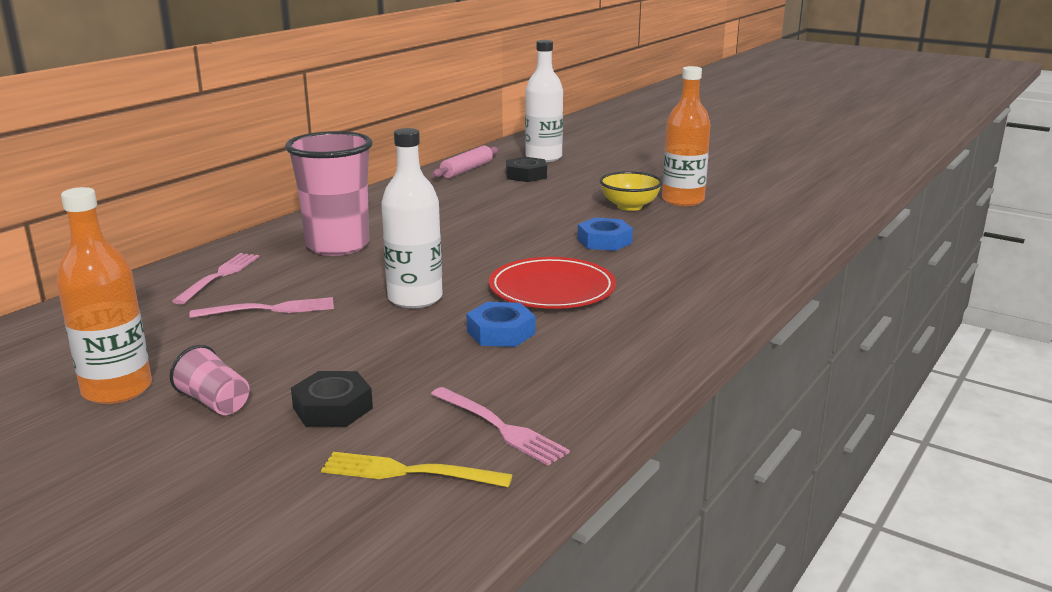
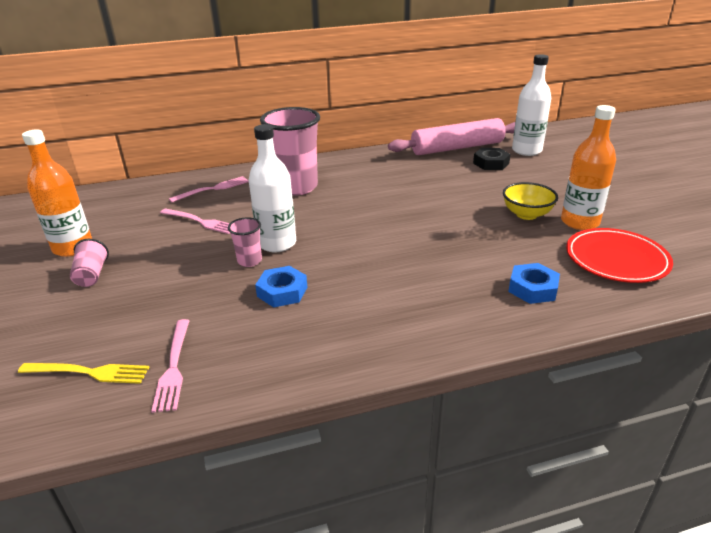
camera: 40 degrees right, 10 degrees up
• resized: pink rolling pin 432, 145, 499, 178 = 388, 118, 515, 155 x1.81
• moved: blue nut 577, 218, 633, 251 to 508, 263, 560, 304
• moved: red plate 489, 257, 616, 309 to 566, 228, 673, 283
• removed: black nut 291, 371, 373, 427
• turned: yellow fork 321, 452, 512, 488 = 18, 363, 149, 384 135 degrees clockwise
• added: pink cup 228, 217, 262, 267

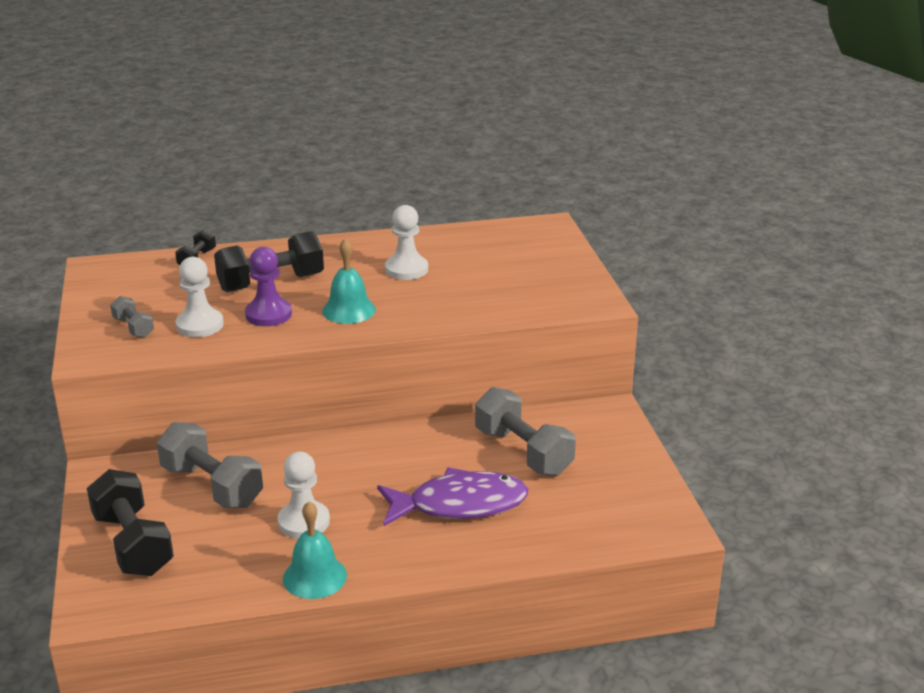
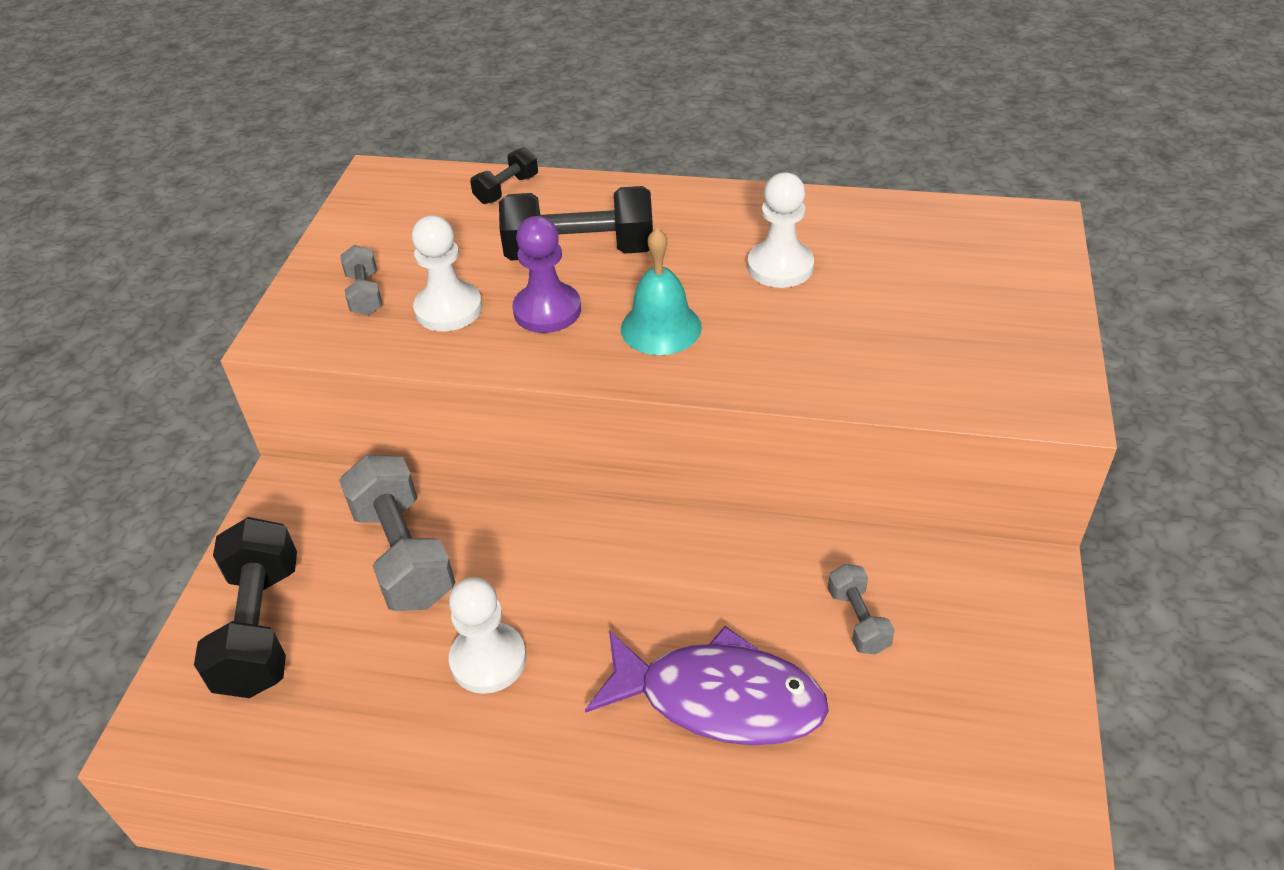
camera: 25 degrees right, 15 degrees up
• resized: grey dumbbell 475, 387, 576, 476 = 828, 564, 895, 654 x0.50
• removed: turquoise bell 283, 501, 347, 599

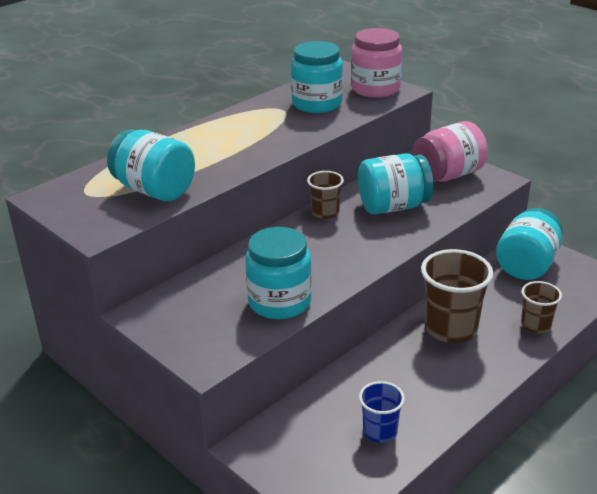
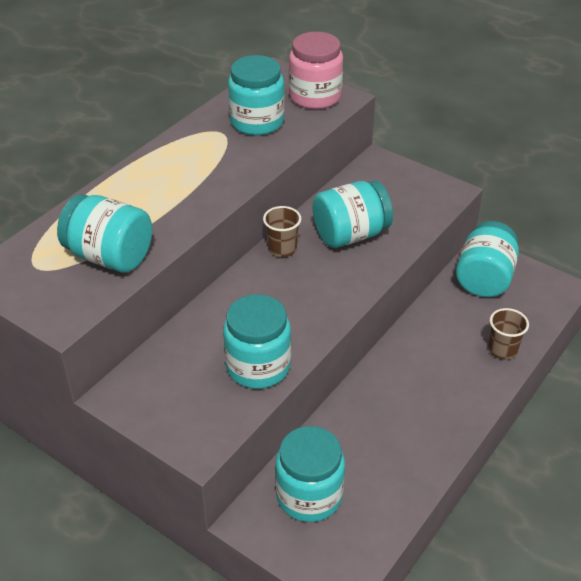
camera: 10 degrees left, 10 degrees up
• removed: pink jar 412, 121, 488, 182
• removed: brown cup 421, 249, 493, 343
• removed: blue cup 359, 381, 405, 443
• added: turquoise jar 275, 426, 345, 522

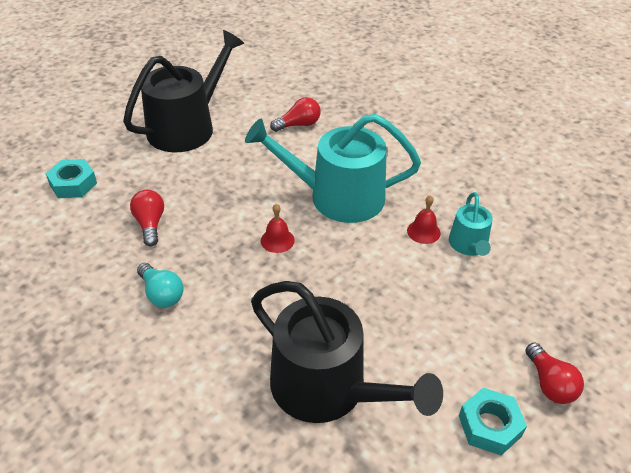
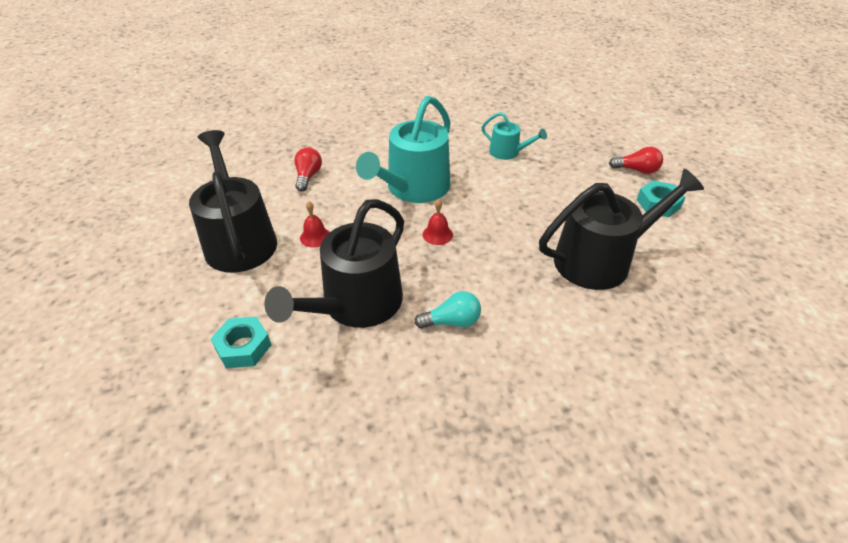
camera: 60 degrees left, 0 degrees up
• replaced: red light bulb 130, 190, 164, 246 to black watering can 265, 199, 404, 328
• moved: red bell 407, 195, 441, 244 to 300, 202, 329, 247

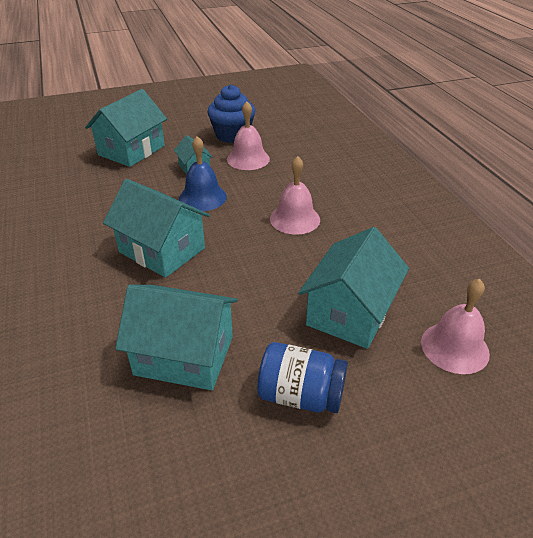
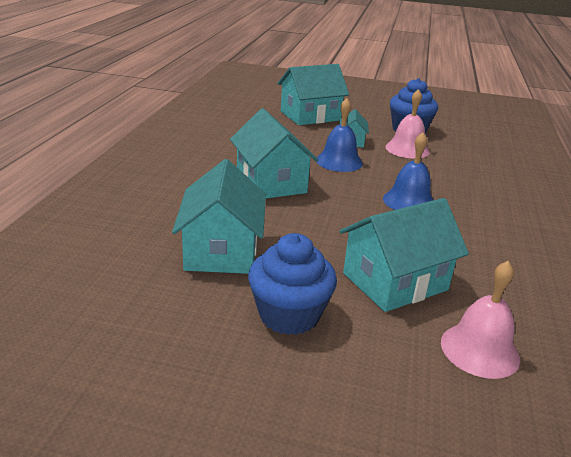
camera: 30 degrees right, 10 degrees down
• recoloured: pink bell 270, 156, 320, 235 to blue bell 383, 132, 433, 210
• turned: turquoise house 115, 285, 238, 390 = 172, 159, 266, 274 45 degrees clockwise
• replaced: blue jar 257, 342, 348, 413 to blue cupcake 248, 233, 337, 335

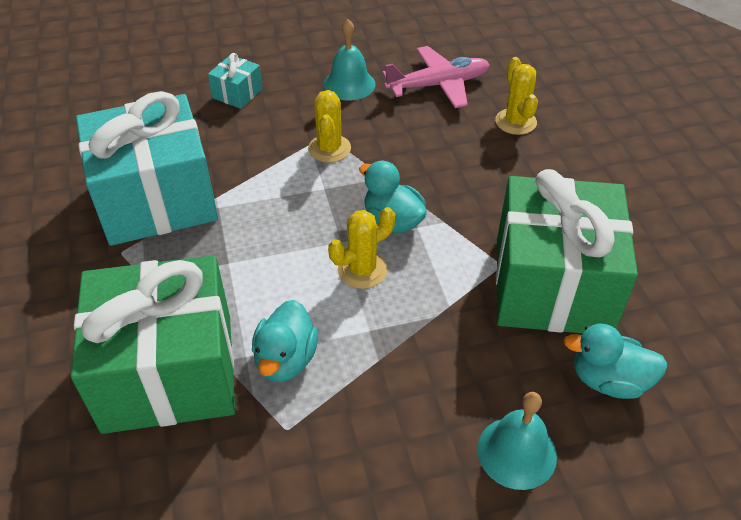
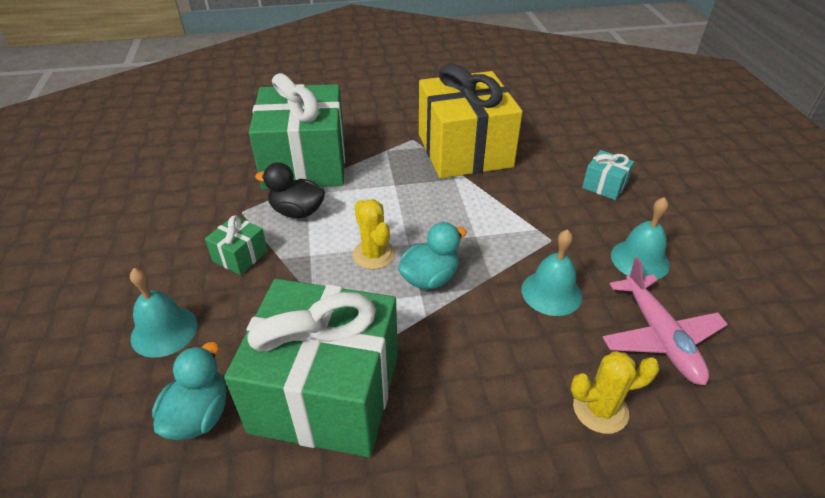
camera: 95 degrees right, 5 degrees down
• removed: yellow cactus 308, 90, 351, 163
• recoloured: turquoise gift 76, 91, 218, 246 to yellow gift 419, 63, 523, 178
• recoloured: turquoise duck 252, 300, 318, 382 to black duck 255, 162, 325, 218
• added: green gift 205, 215, 268, 275
• added: turquoise bell 522, 229, 582, 316

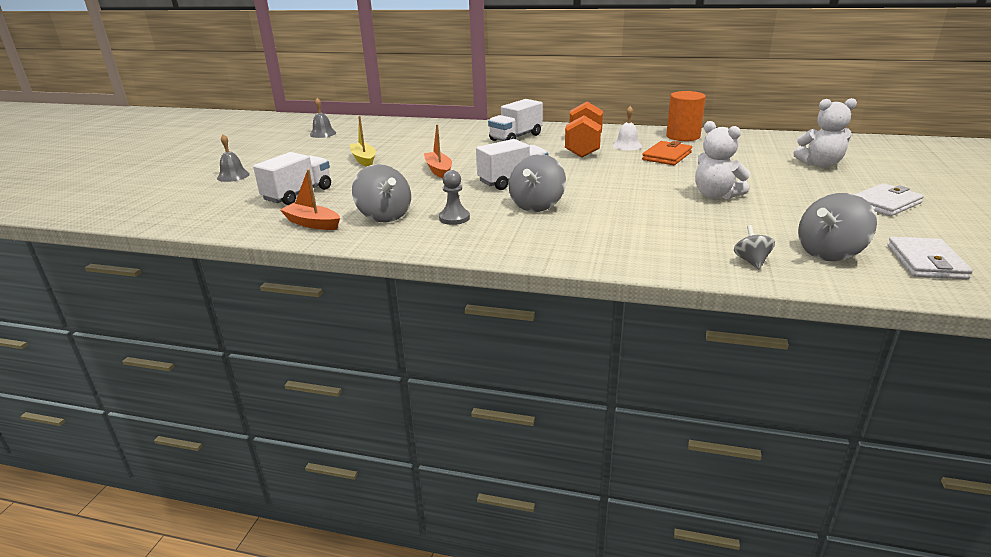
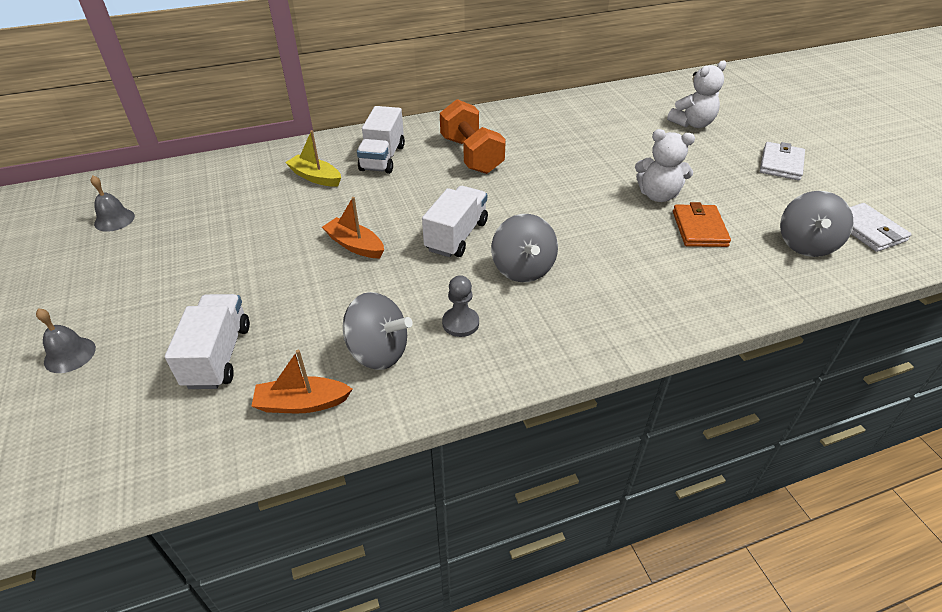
camera: 35 degrees left, 15 degrees up
• removed: orange cylinder 666, 91, 706, 141
• removed: white bell 613, 106, 642, 150
• moved: yellow boat 350, 116, 376, 167 to 285, 130, 341, 187
• moved: orange wallet 642, 141, 692, 165 to 673, 202, 731, 247
• removed: grey spinning top 734, 225, 775, 269

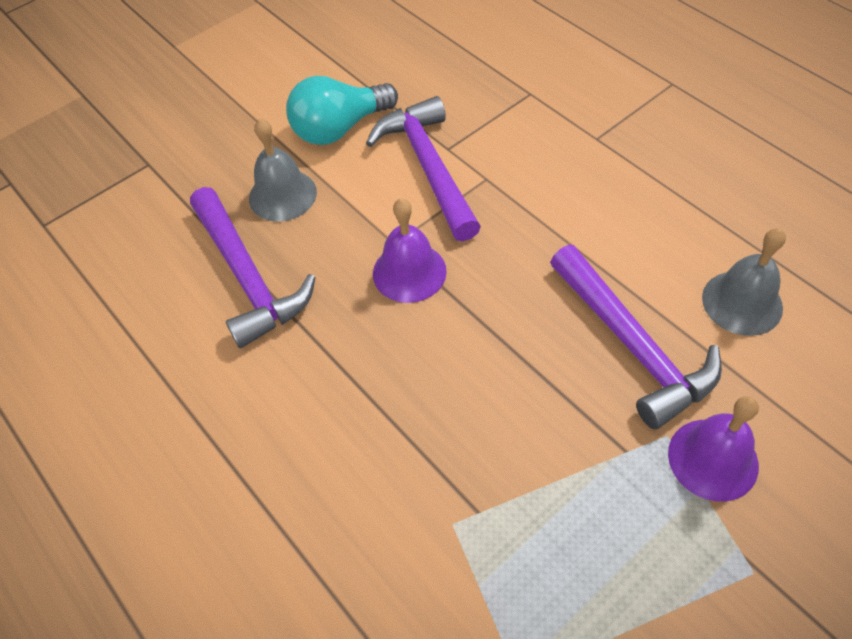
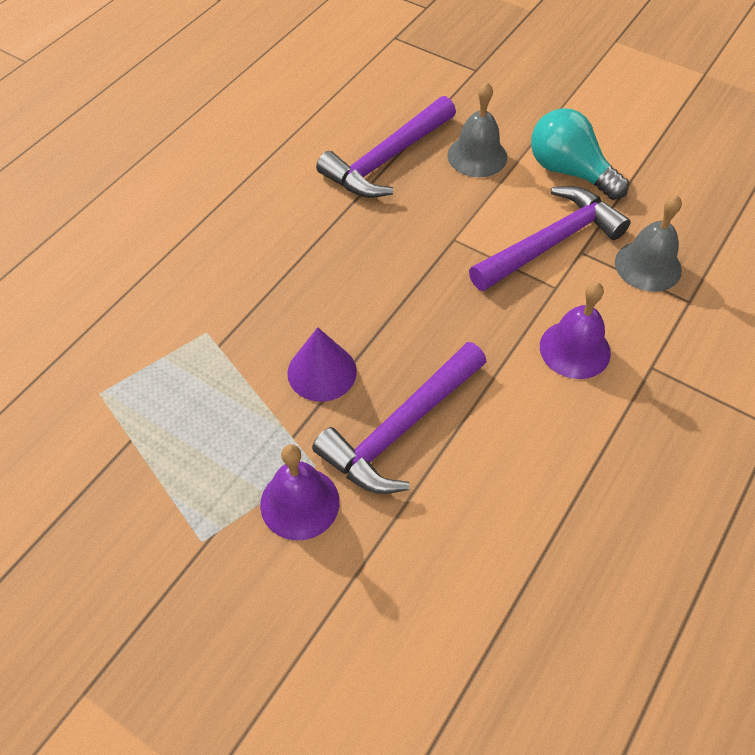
camera: 70 degrees right, 0 degrees up
• moved: purple bell 373, 198, 447, 303 to 540, 282, 611, 379
• moved: grey bell 702, 228, 786, 336 to 615, 195, 682, 292
• added: purple cone 287, 327, 357, 402

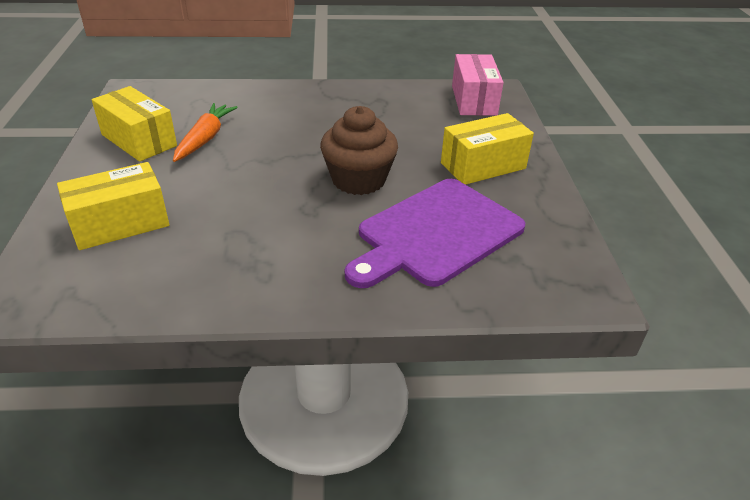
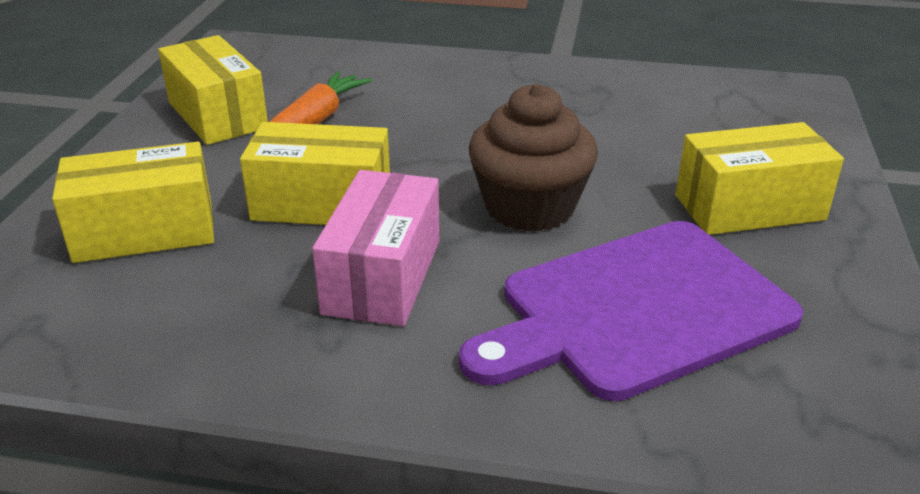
camera: 15 degrees right, 5 degrees down
• moved: pink box 452, 54, 504, 116 to 312, 170, 439, 326
• added: yellow box 240, 122, 390, 225

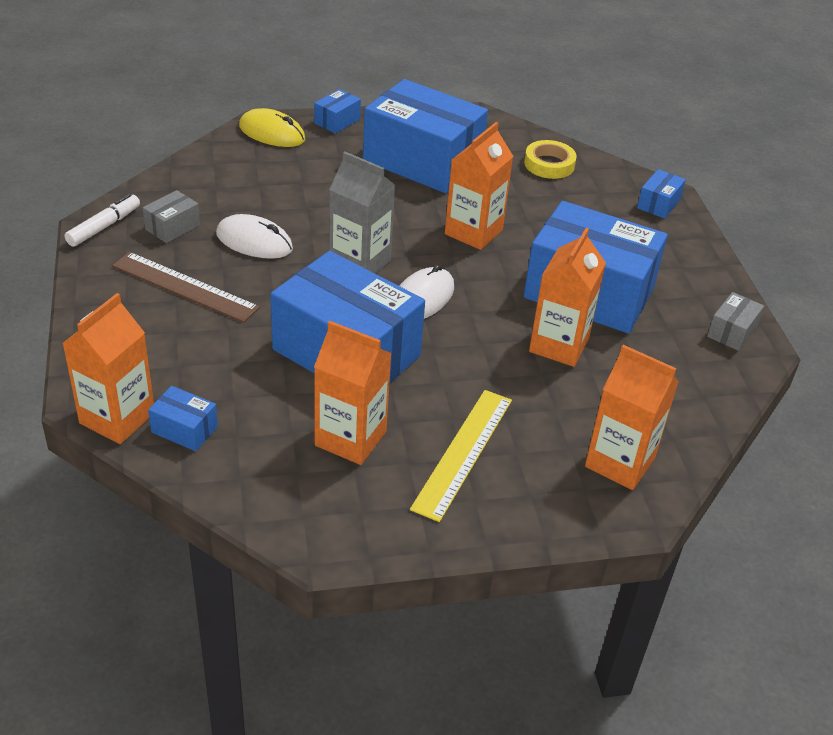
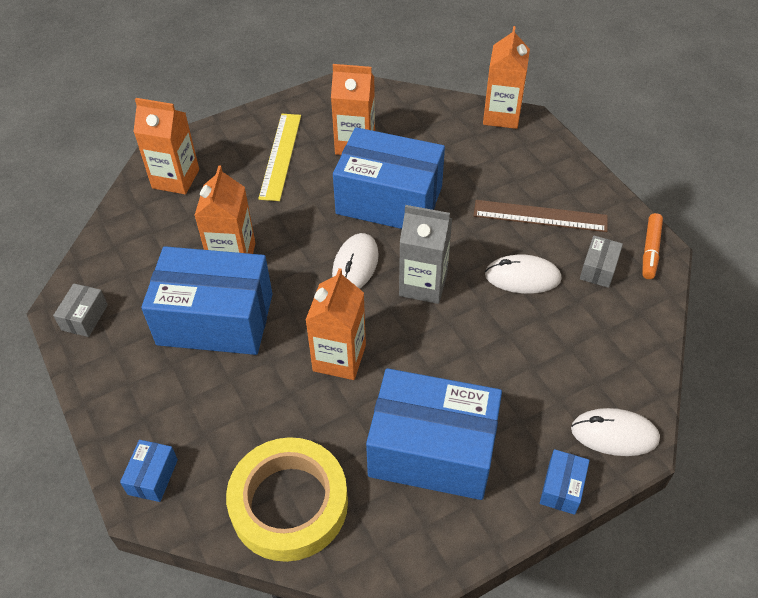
camera: 165 degrees right, 10 degrees up
• recoloured: yellow mouse 239, 108, 306, 147 to white mouse 571, 408, 660, 456
• resized: yellow tape 524, 140, 577, 179 = 226, 437, 348, 562 x1.88
• recoloured: white marker 64, 194, 140, 247 to orange marker 642, 213, 663, 279
• removed: blue box 148, 386, 218, 451

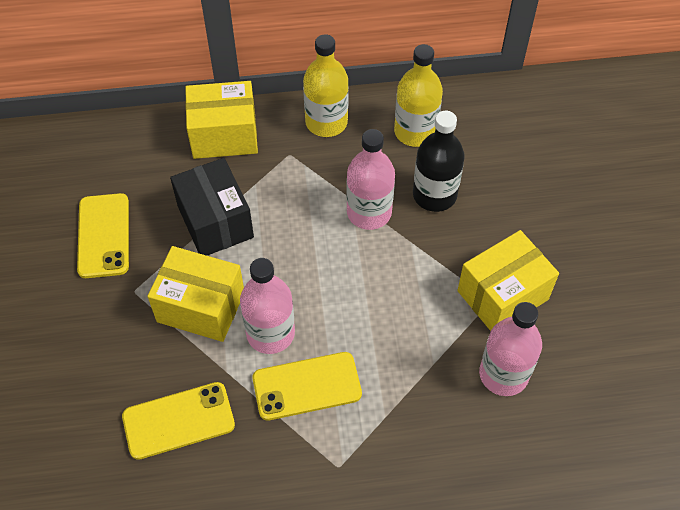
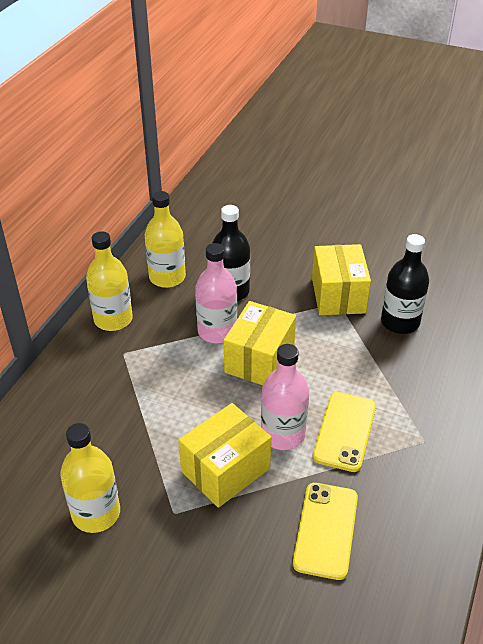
camera: 60 degrees left, 15 degrees down
• moved: yellow box 185, 81, 258, 159 to 224, 301, 296, 385
• removed: black box 170, 158, 254, 256
• replaced: yellow phone 77, 193, 129, 278 to yellow bottle 60, 423, 120, 533
• recoloured: pink bottle 479, 302, 542, 396 to black bottle 381, 234, 429, 334

